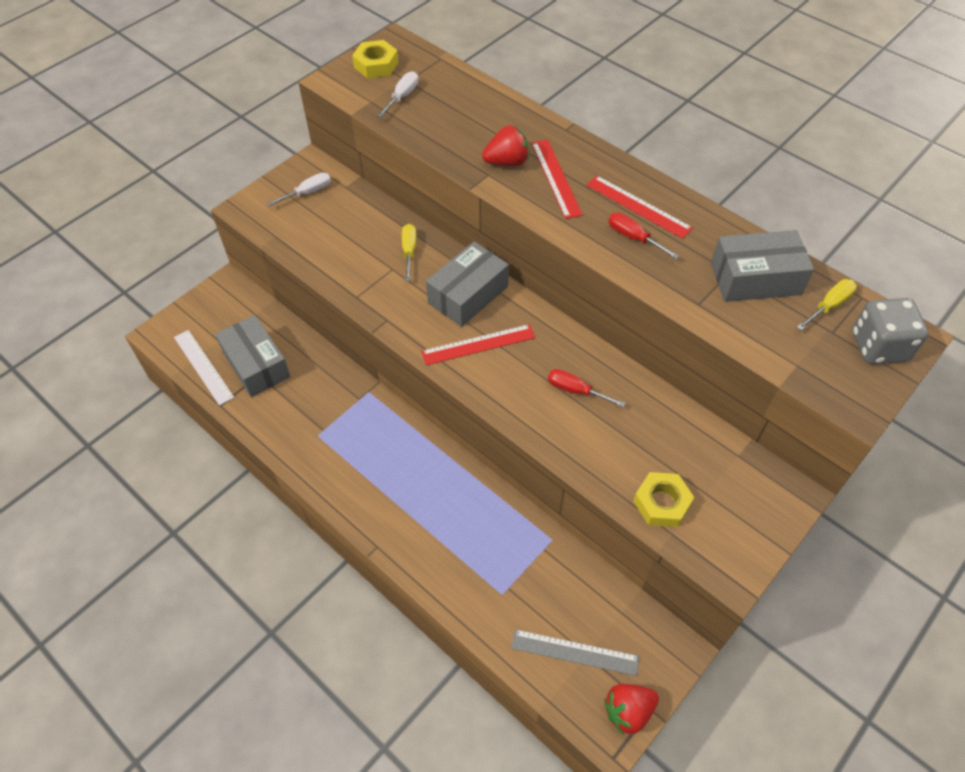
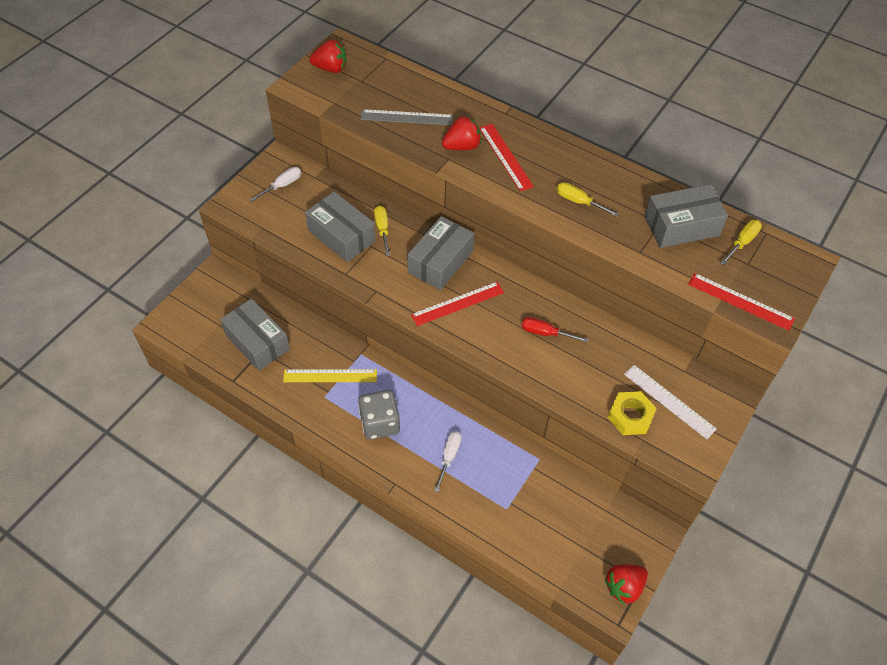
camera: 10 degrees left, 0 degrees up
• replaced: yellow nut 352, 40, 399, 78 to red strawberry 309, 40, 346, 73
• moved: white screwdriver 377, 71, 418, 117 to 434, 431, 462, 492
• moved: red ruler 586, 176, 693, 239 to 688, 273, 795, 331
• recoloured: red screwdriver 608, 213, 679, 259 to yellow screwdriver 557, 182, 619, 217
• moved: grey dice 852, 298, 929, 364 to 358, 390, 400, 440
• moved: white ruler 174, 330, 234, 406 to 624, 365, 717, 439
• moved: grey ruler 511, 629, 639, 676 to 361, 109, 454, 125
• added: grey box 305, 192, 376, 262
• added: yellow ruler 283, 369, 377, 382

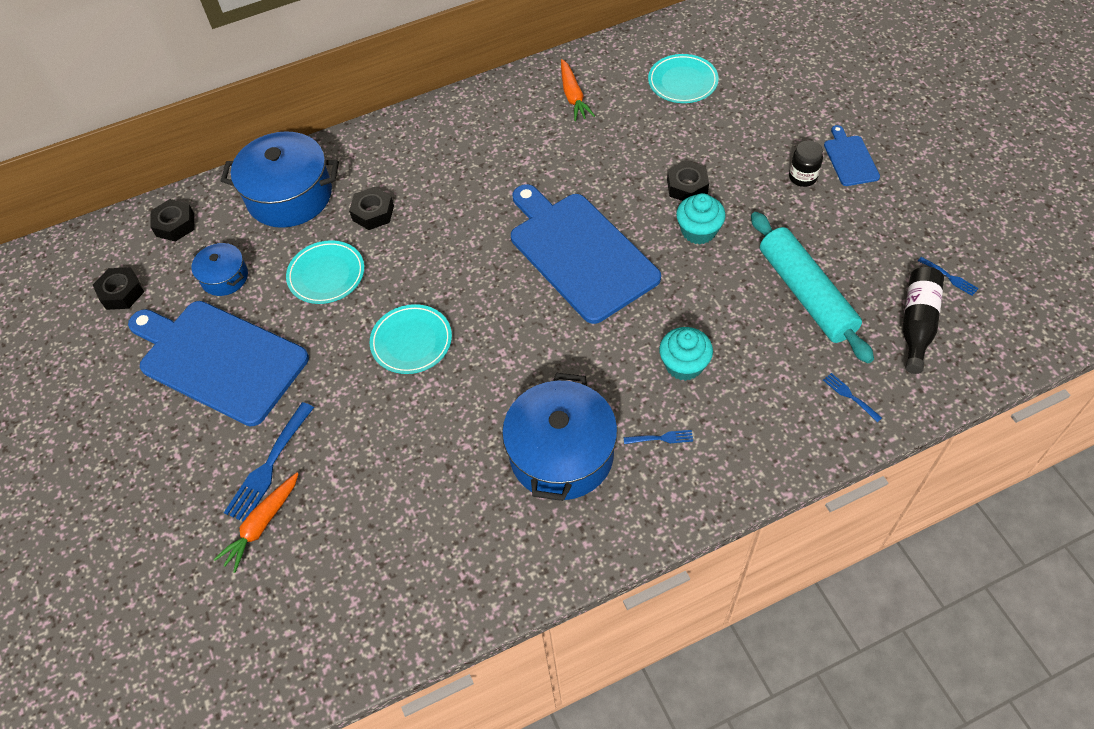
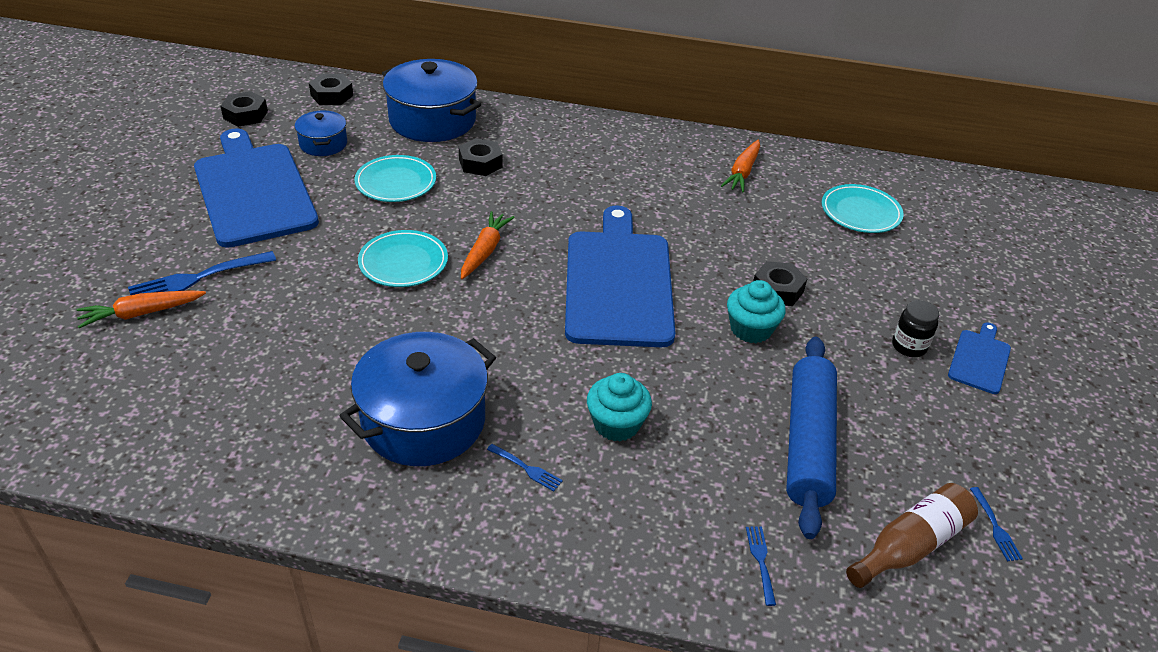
camera: 30 degrees right, 15 degrees down
• recoloured: turquoise rolling pin 751, 212, 874, 363 to blue rolling pin 786, 337, 837, 539
• recoloured: black bottle 903, 267, 944, 374 to brown bottle 846, 483, 978, 588
• added: orange carrot 461, 211, 515, 279

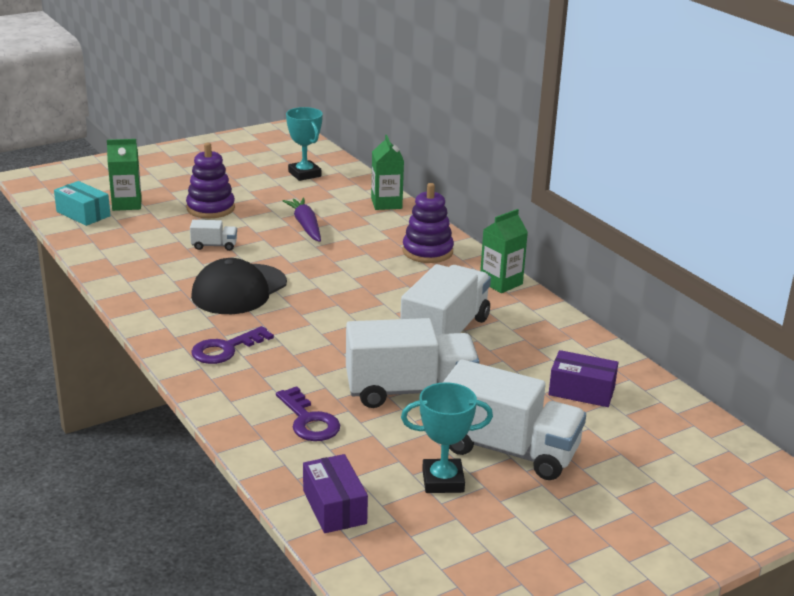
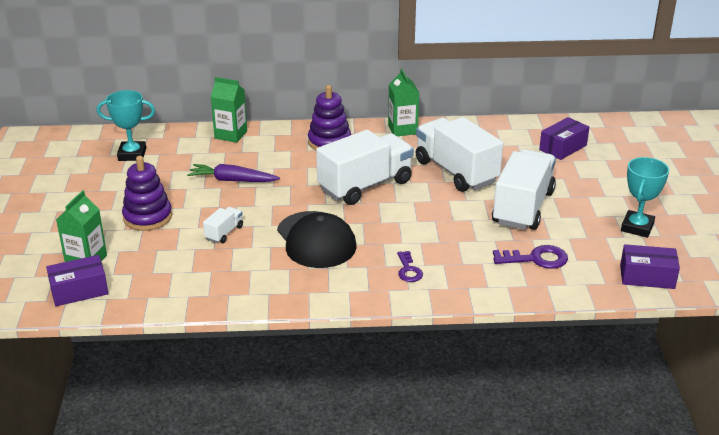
camera: 60 degrees left, 5 degrees up
• recoloured: turquoise box 54, 181, 111, 226 to purple box 46, 255, 109, 306
• resized: purple key 191, 326, 274, 364 = 397, 251, 423, 282 x0.66
• moved: white truck 442, 359, 586, 480 to 316, 130, 414, 205

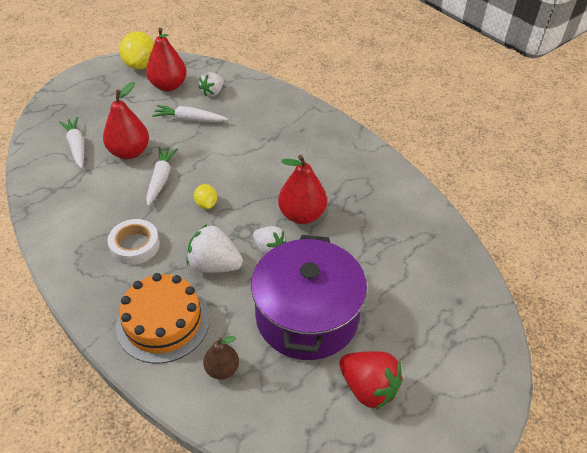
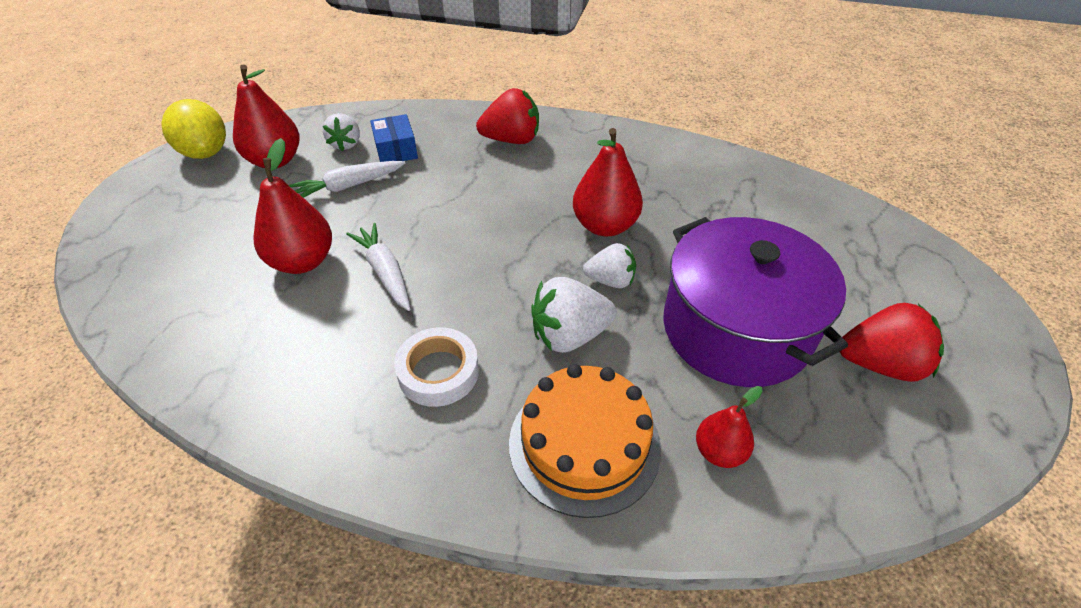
camera: 35 degrees left, 0 degrees up
• removed: white carrot 59, 117, 84, 168
• removed: yellow lemon 194, 184, 217, 209
• recoloured: brown pear 203, 336, 239, 379 to red pear 696, 386, 762, 468
• added: red strawberry 476, 88, 539, 144
• added: blue box 370, 114, 418, 162

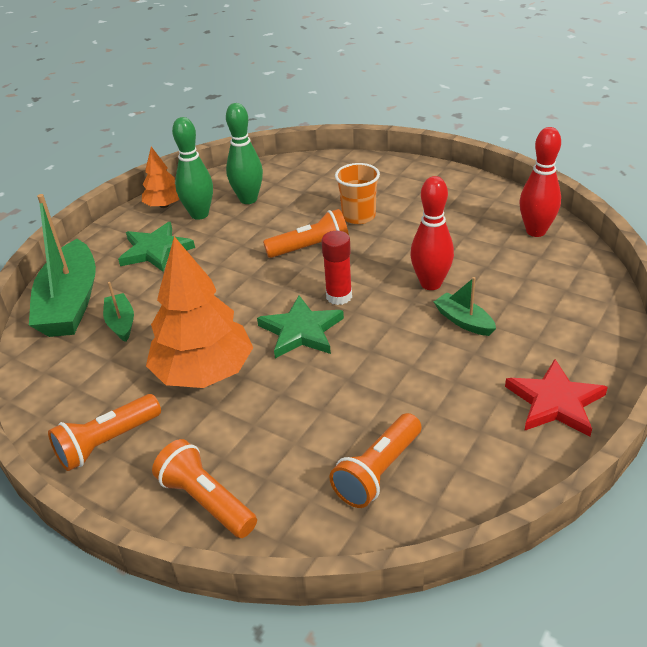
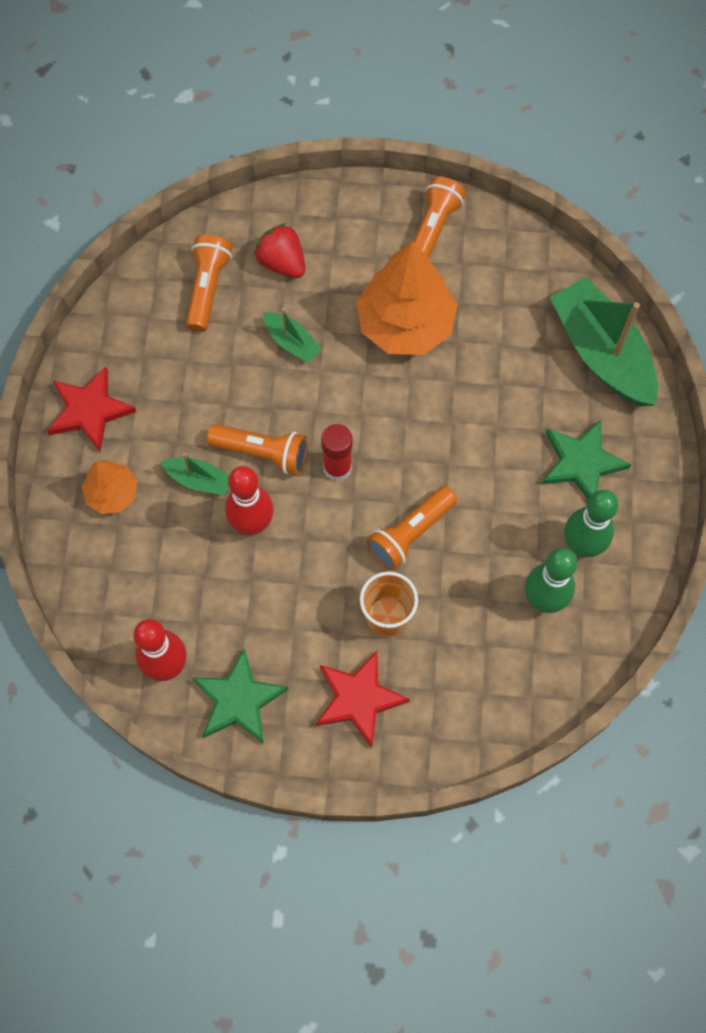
camera: 150 degrees right, 30 degrees up
• moved: orange tree 142, 146, 179, 208 to 82, 460, 138, 514
• moved: green boat 103, 282, 134, 342 to 263, 308, 322, 363
• moved: green star 257, 295, 344, 358 to 192, 649, 288, 744
• moved: orange flashlight 152, 439, 257, 538 to 207, 424, 308, 475
• added: red strawberry 254, 223, 305, 278
• added: red star 316, 651, 410, 748

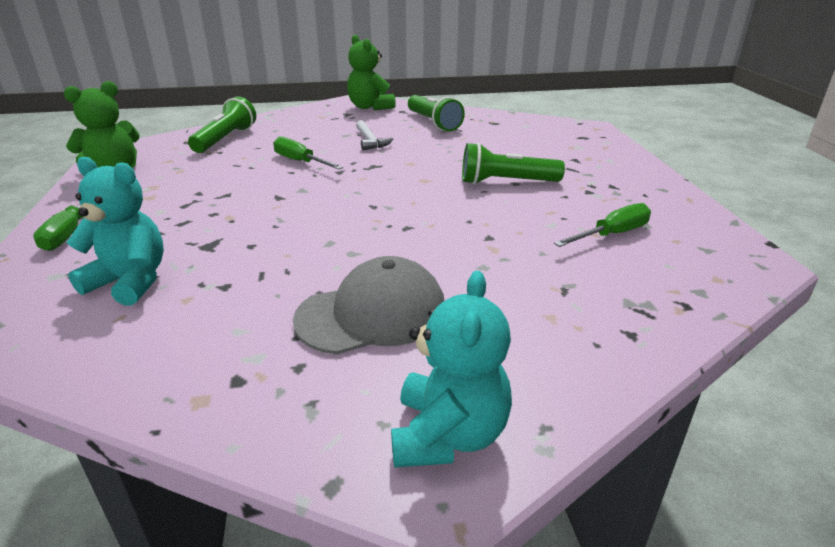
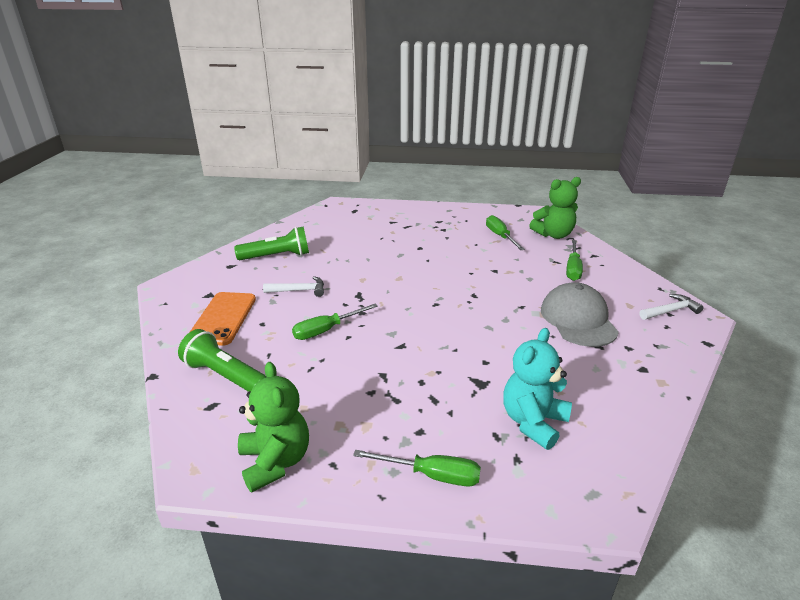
camera: 75 degrees left, 0 degrees up
• moved: green teddy bear 347, 35, 396, 110 to 529, 177, 581, 239
• removed: green flashlight 462, 143, 565, 184
• replaced: turquoise teddy bear 391, 271, 512, 468 to white hammer 639, 294, 704, 320
• added: green screwdriver 566, 240, 583, 281
• added: orange phone 190, 292, 256, 346

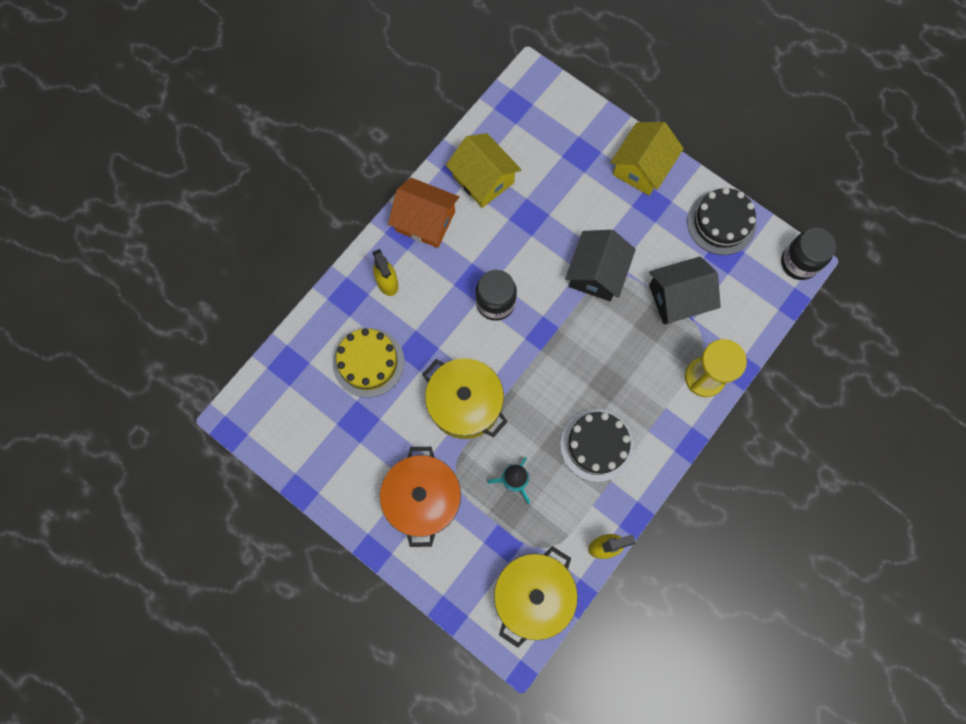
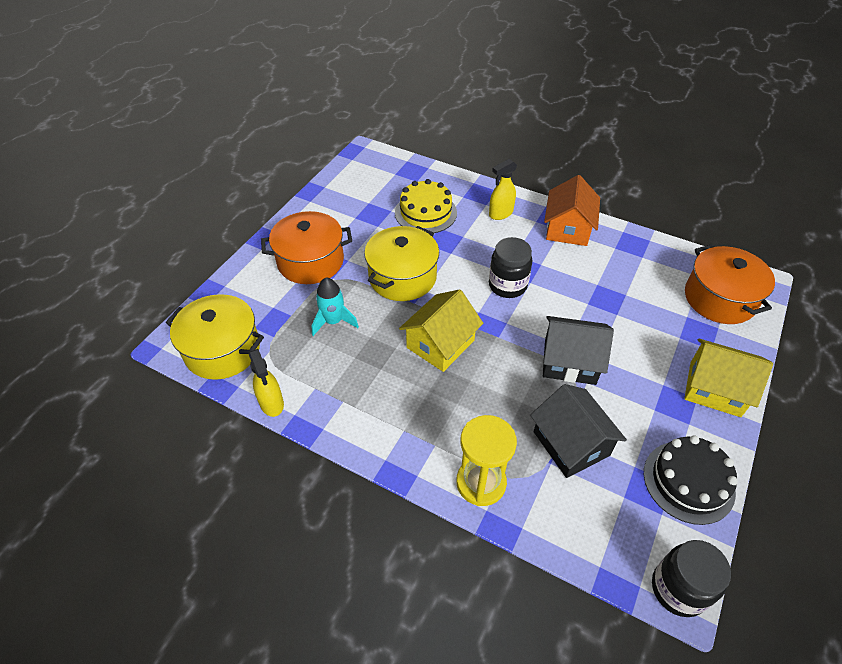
camera: 80 degrees right, 25 degrees down
• moved: yellow house 446, 133, 521, 208 to 399, 289, 483, 372
• removed: black cake 560, 409, 634, 482
• added: orange pot 685, 244, 775, 324

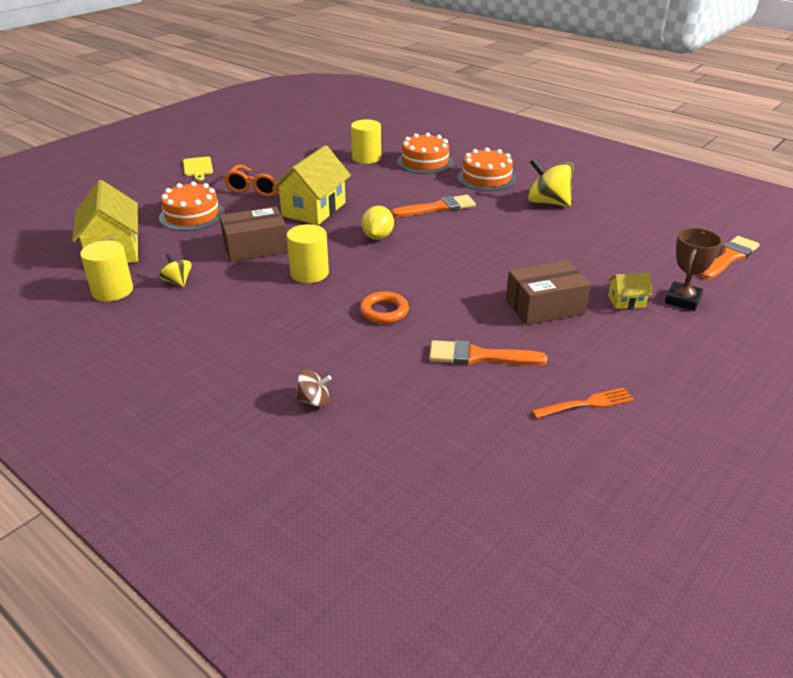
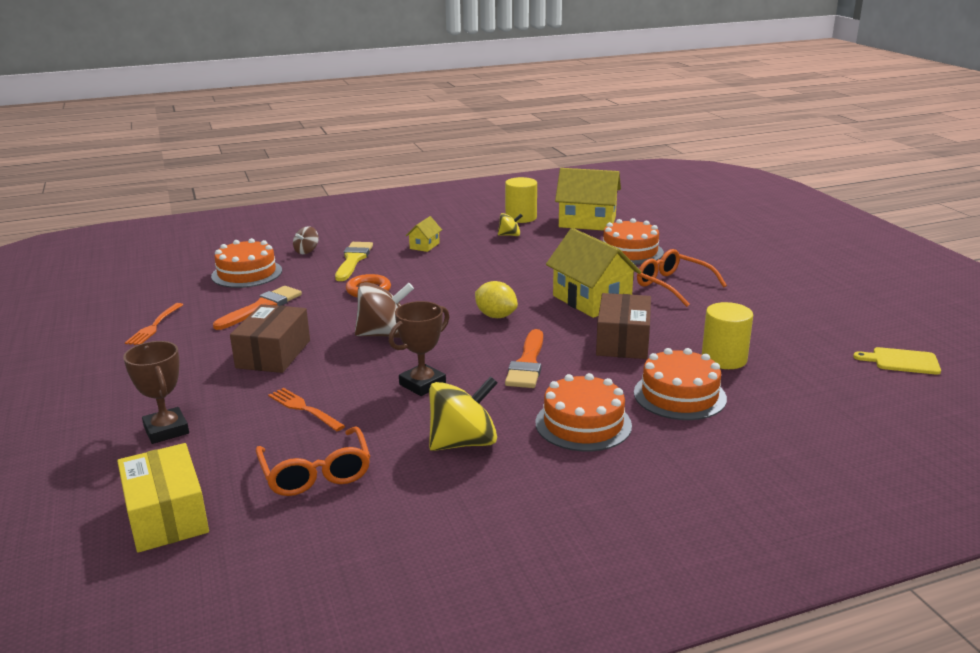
camera: 120 degrees right, 10 degrees down
• moved: yellow cutting board 183, 157, 213, 181 to 853, 347, 941, 375
• moved: brown box 219, 206, 288, 262 to 596, 293, 651, 359
• removed: yellow cylinder 287, 224, 329, 283
• replaced: orange brush 700, 236, 760, 279 to yellow box 117, 443, 209, 553
• moved: yellow house 608, 273, 652, 309 to 406, 216, 442, 252
• added: orange cake 211, 238, 282, 288
• added: yellow brush 335, 242, 373, 281
• added: brown spinning top 355, 282, 414, 338
• added: brown trophy 389, 301, 449, 396
• added: orange fork 268, 388, 345, 431
• added: orange glasses 256, 426, 370, 496

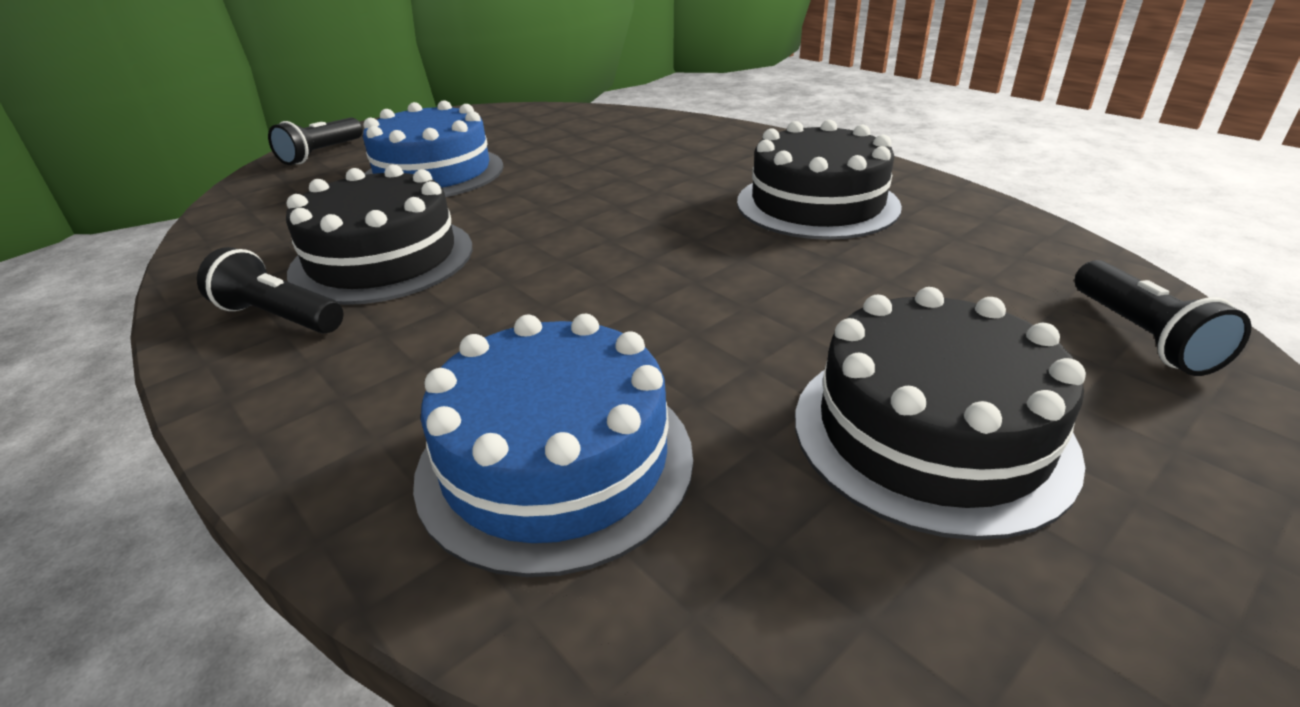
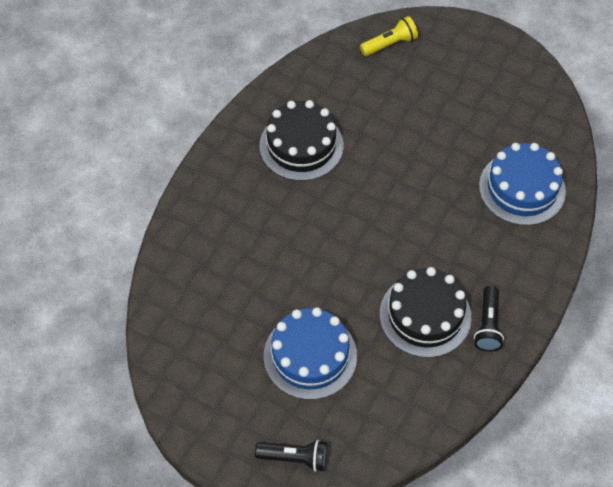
camera: 110 degrees left, 25 degrees up
• recoloured: black flashlight 1075, 260, 1252, 376 to yellow flashlight 360, 16, 418, 56
• removed: black cake 795, 287, 1086, 540

